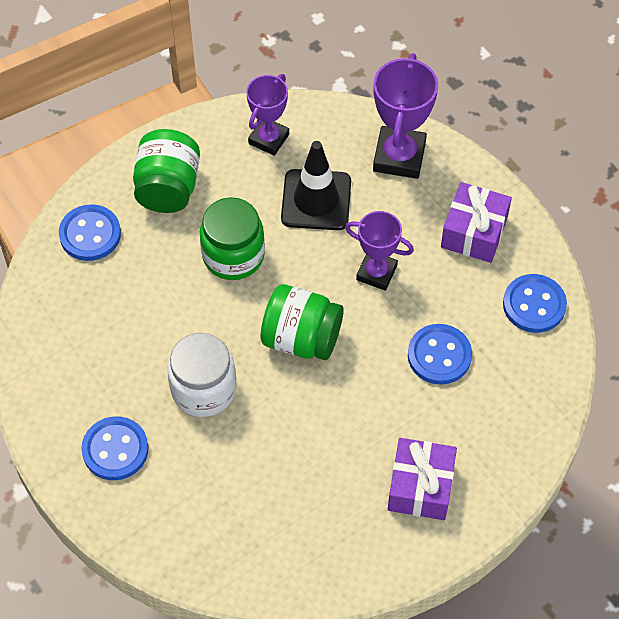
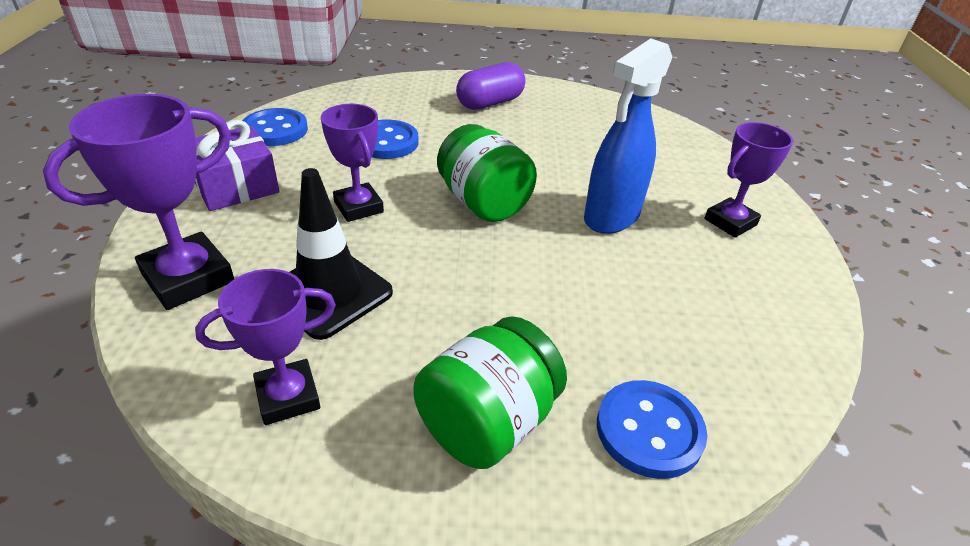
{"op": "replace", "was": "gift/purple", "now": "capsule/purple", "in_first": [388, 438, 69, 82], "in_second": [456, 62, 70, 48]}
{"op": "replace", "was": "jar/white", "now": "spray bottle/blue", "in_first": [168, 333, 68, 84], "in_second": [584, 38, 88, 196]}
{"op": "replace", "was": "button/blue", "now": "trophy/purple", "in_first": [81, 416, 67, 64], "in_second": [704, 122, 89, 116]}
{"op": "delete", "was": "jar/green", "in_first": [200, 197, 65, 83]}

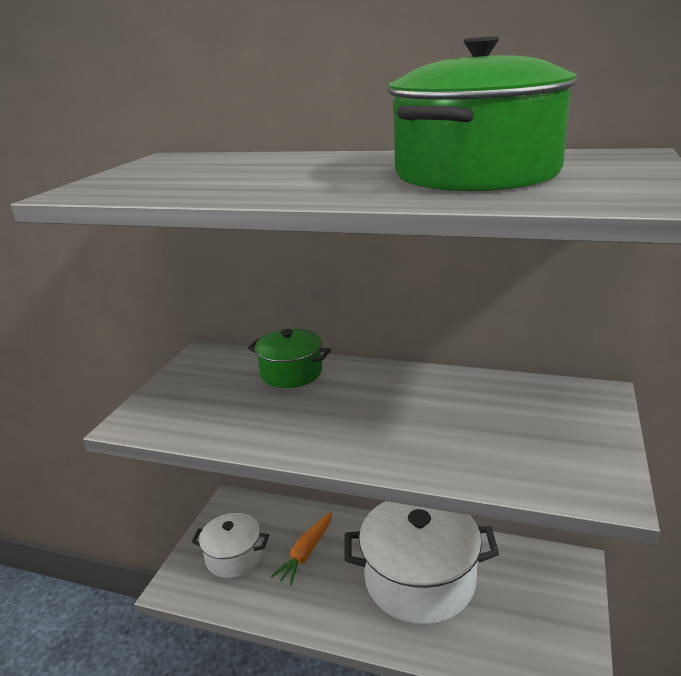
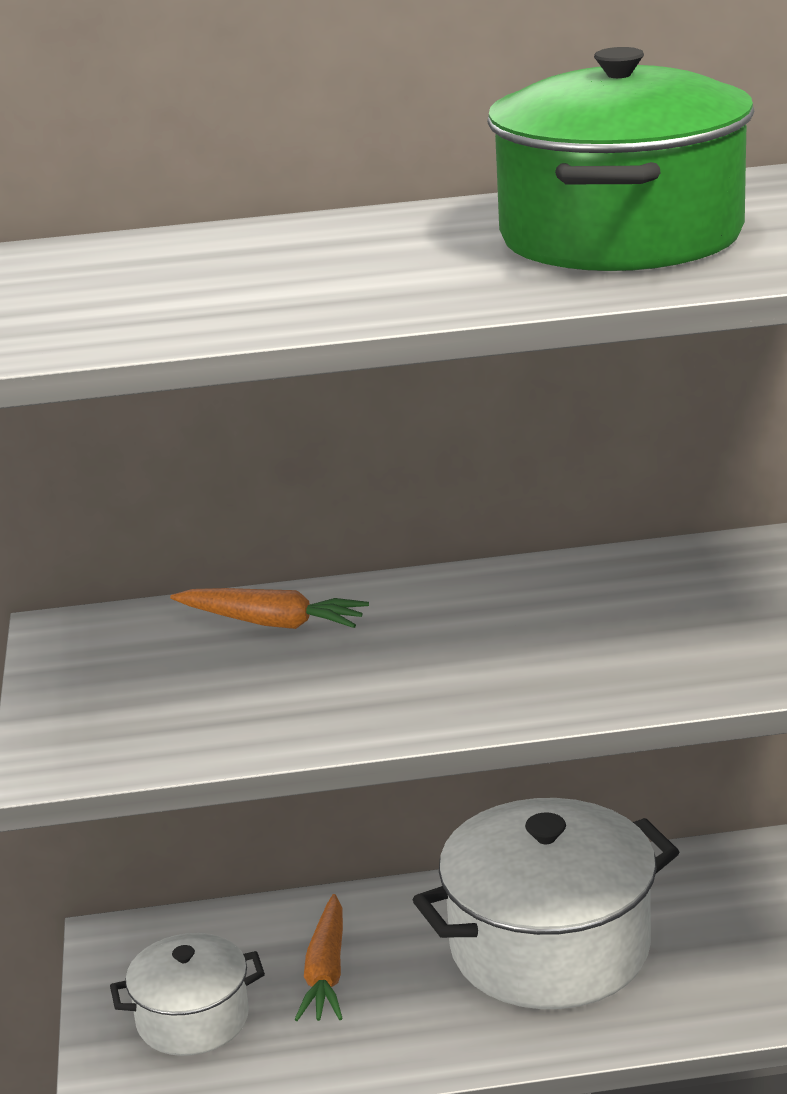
{"op": "replace", "was": "pot/green", "now": "carrot/orange", "in_first": [248, 329, 83, 59], "in_second": [170, 588, 199, 41]}

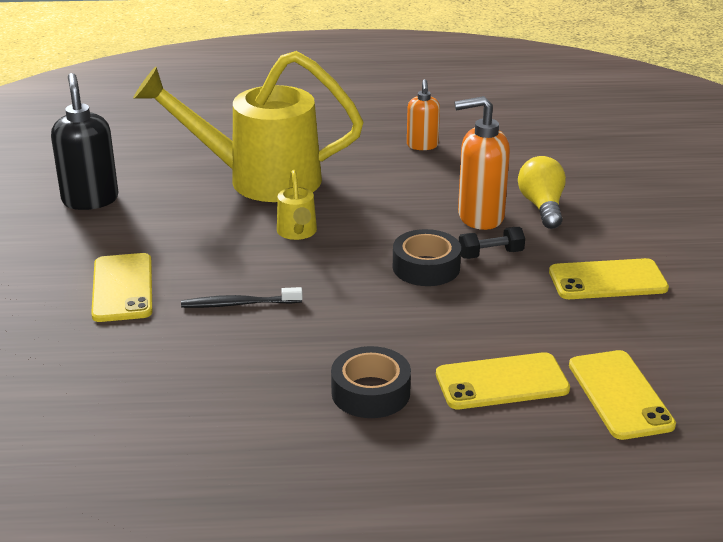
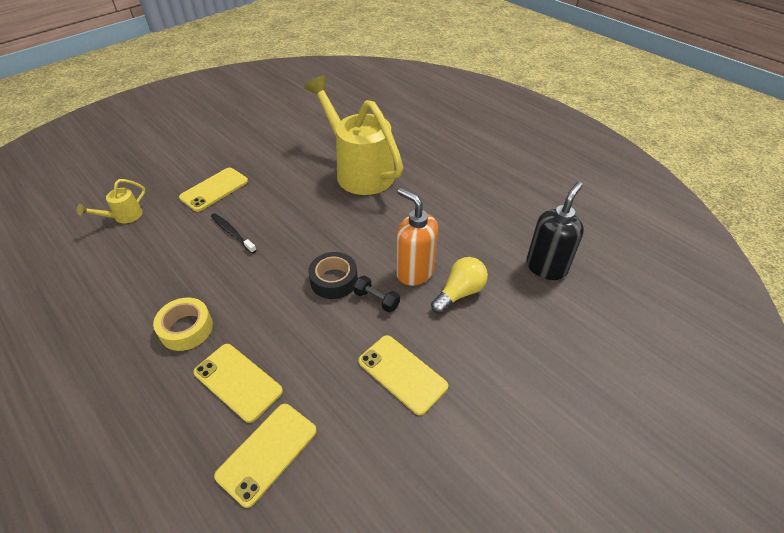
{"op": "move", "was": "watering can/yellow", "in_first": [277, 170, 40, 70], "in_second": [77, 179, 69, 44]}
{"op": "recolor", "was": "tape/black", "now": "tape/yellow", "in_first": [331, 346, 80, 72], "in_second": [153, 298, 60, 53]}
{"op": "move", "was": "soap dispenser/black", "in_first": [51, 73, 67, 137], "in_second": [526, 182, 58, 98]}
{"op": "delete", "was": "soap dispenser/orange", "in_first": [407, 79, 33, 71]}

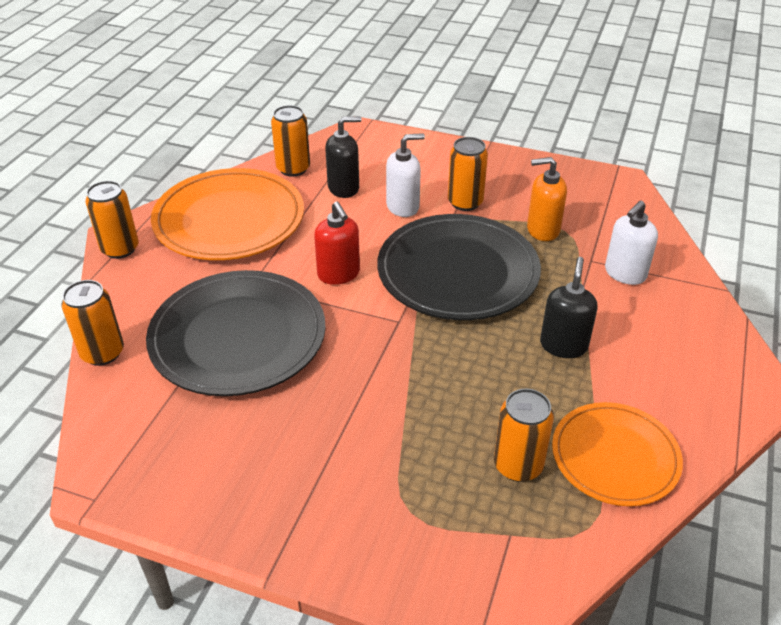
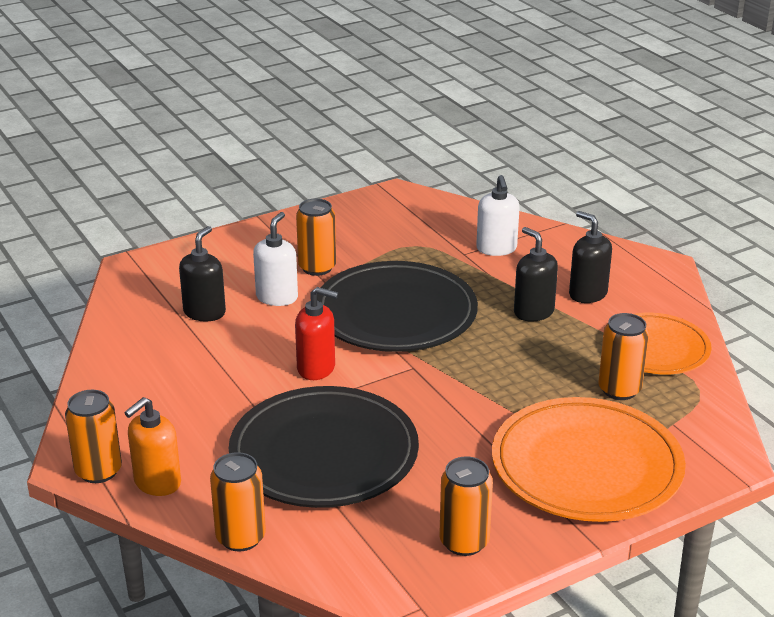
{"op": "move", "was": "soap dispenser/orange", "in_first": [527, 157, 40, 84], "in_second": [124, 397, 57, 99]}
{"op": "move", "was": "can/orange", "in_first": [271, 105, 39, 72], "in_second": [439, 457, 54, 99]}
{"op": "move", "was": "plate/orange", "in_first": [151, 168, 153, 92], "in_second": [492, 397, 194, 125]}
{"op": "insert", "now": "soap dispenser/black", "in_second": [569, 211, 43, 92]}

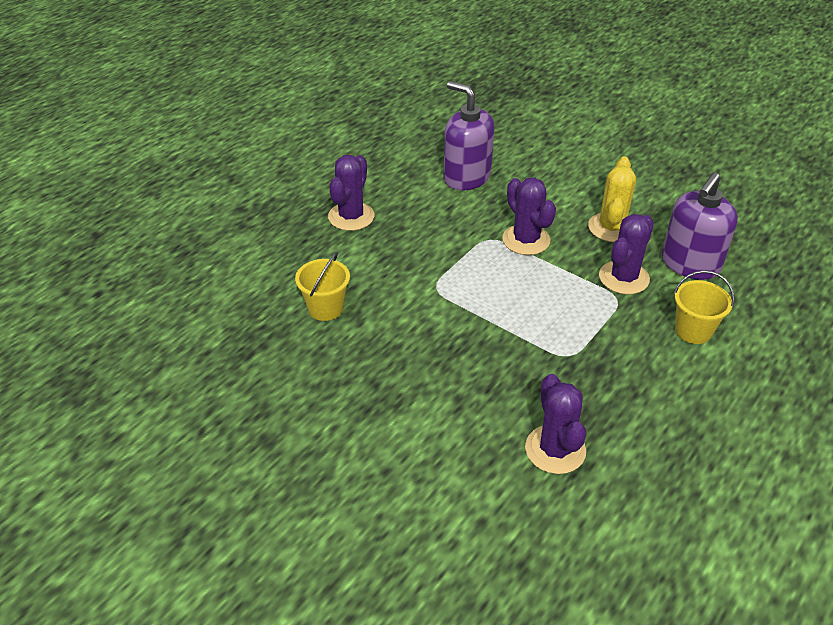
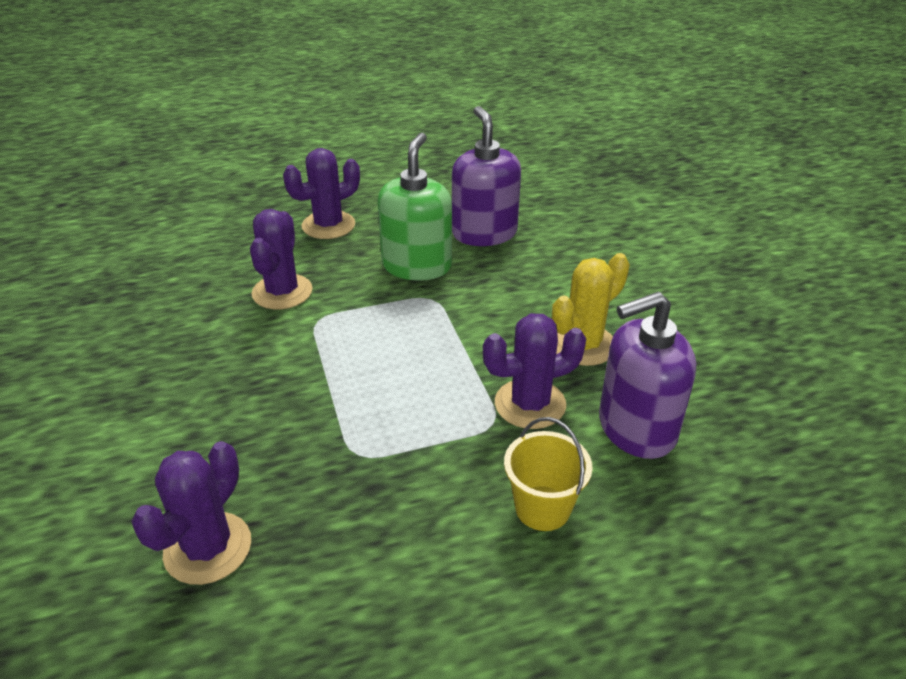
{"op": "move", "was": "cactus/purple", "in_first": [502, 178, 54, 77], "in_second": [250, 209, 63, 100]}
{"op": "insert", "now": "soap dispenser/green", "in_second": [378, 133, 74, 148]}
{"op": "delete", "was": "bucket/yellow", "in_first": [295, 252, 55, 69]}

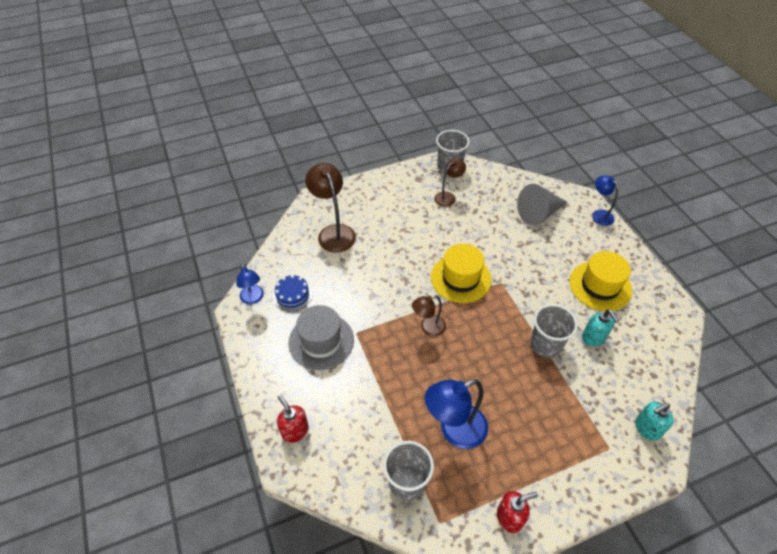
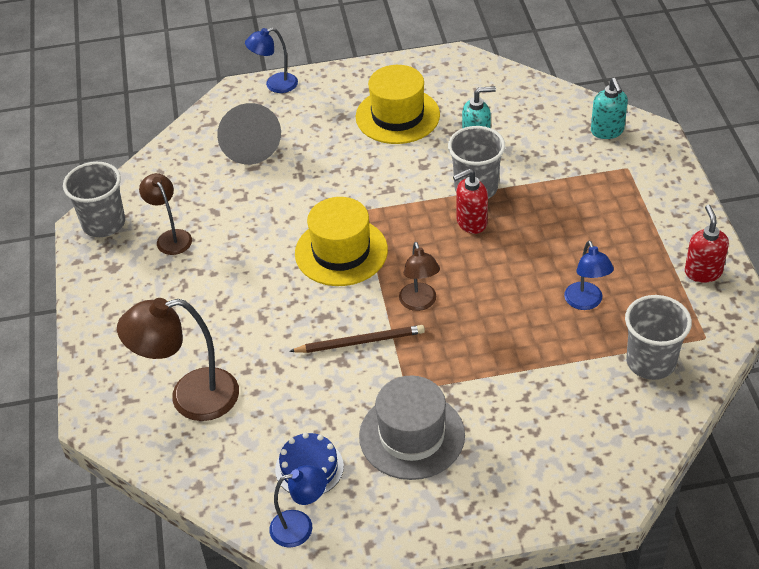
{"op": "insert", "now": "pencil/brown", "in_second": [289, 325, 136, 28]}
{"op": "move", "was": "soap dispenser/red", "in_first": [277, 395, 32, 48], "in_second": [453, 169, 35, 65]}
{"op": "resize", "was": "lamp/blue", "in_first": [425, 379, 63, 70], "in_second": [564, 240, 50, 70], "ratio": 0.59}

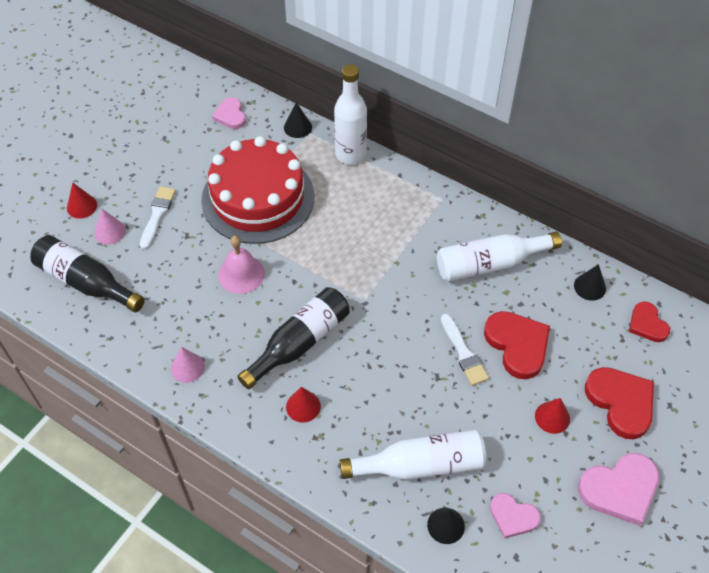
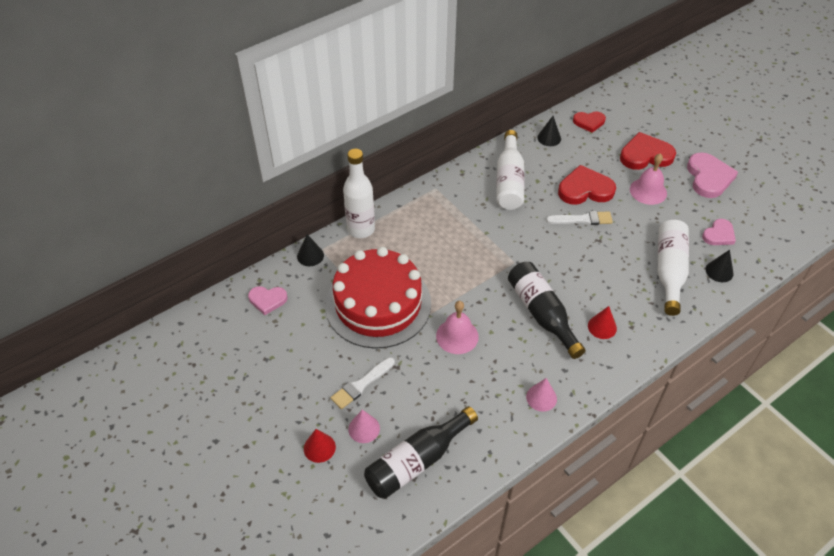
{"op": "rotate", "was": "brush/white", "in_first": [140, 186, 36, 64], "in_second": [330, 357, 65, 52], "clockwise": -75}
{"op": "replace", "was": "cone/red", "now": "bell/pink", "in_first": [535, 398, 35, 36], "in_second": [630, 154, 37, 51]}

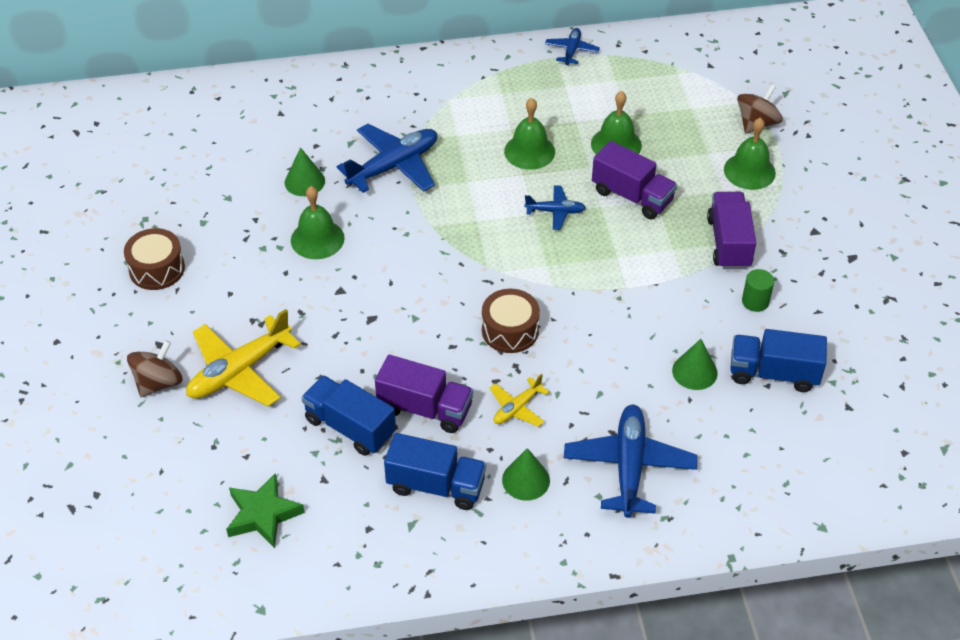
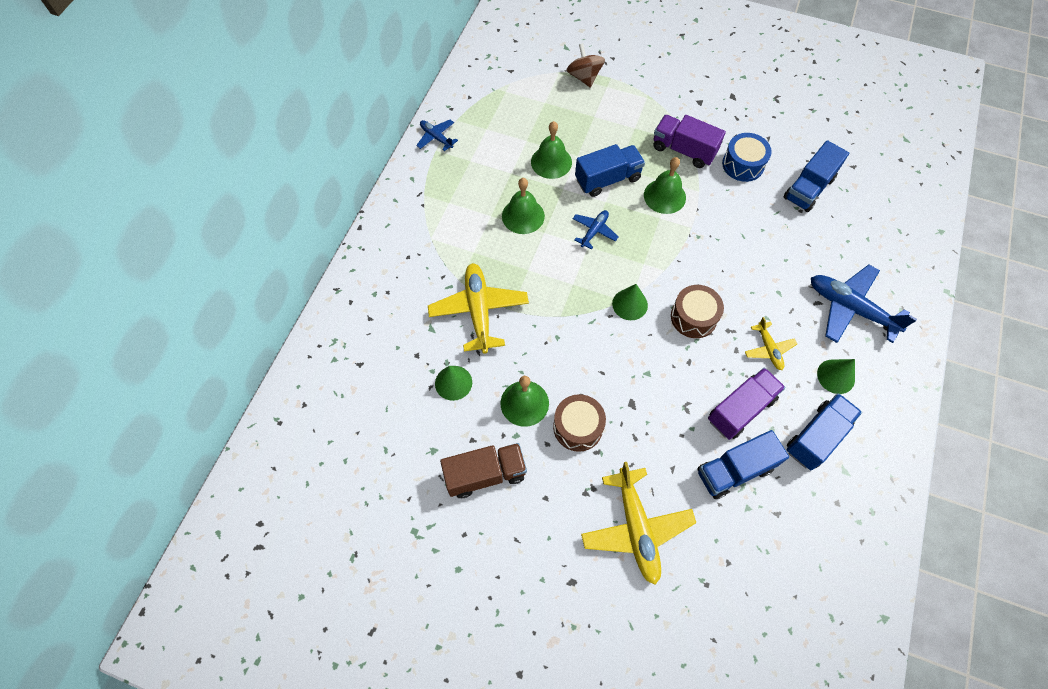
{"op": "recolor", "was": "plane/blue", "now": "plane/yellow", "in_first": [337, 124, 100, 69], "in_second": [428, 263, 101, 91]}
{"op": "insert", "now": "truck/brown", "in_second": [440, 443, 87, 55]}
{"op": "move", "was": "drum/brown", "in_first": [124, 228, 61, 62], "in_second": [553, 394, 53, 58]}
{"op": "recolor", "was": "truck/purple", "now": "truck/blue", "in_first": [592, 141, 85, 78], "in_second": [575, 144, 70, 53]}
{"op": "move", "was": "cone/green", "in_first": [672, 339, 46, 51], "in_second": [612, 284, 36, 36]}
{"op": "move", "was": "bell/green", "in_first": [724, 118, 52, 72], "in_second": [644, 157, 42, 57]}
{"op": "replace", "was": "cylinder/green", "now": "drum/blue", "in_first": [742, 269, 32, 43], "in_second": [722, 133, 50, 49]}
{"op": "delete", "was": "spinning top/brown", "in_first": [127, 340, 56, 57]}
{"op": "delete", "was": "star/green", "in_first": [226, 473, 79, 75]}

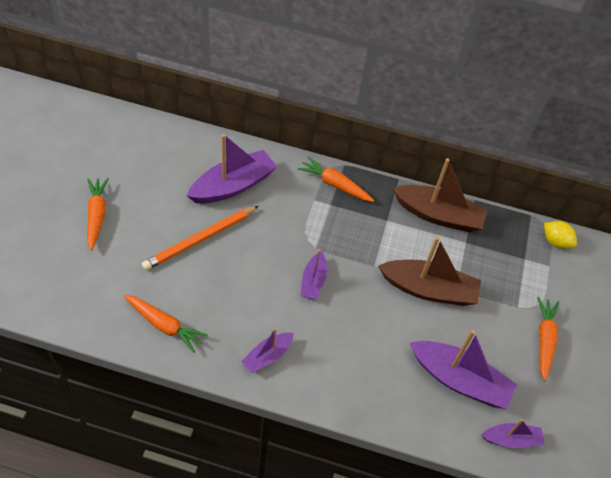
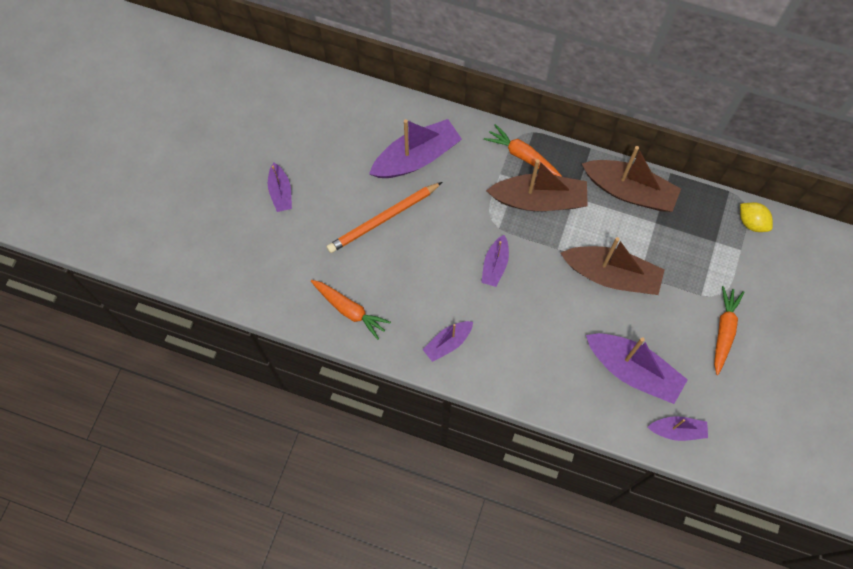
{"op": "replace", "was": "carrot/orange", "now": "boat/purple", "in_first": [87, 178, 22, 72], "in_second": [268, 163, 24, 49]}
{"op": "insert", "now": "boat/brown", "in_second": [486, 159, 102, 52]}

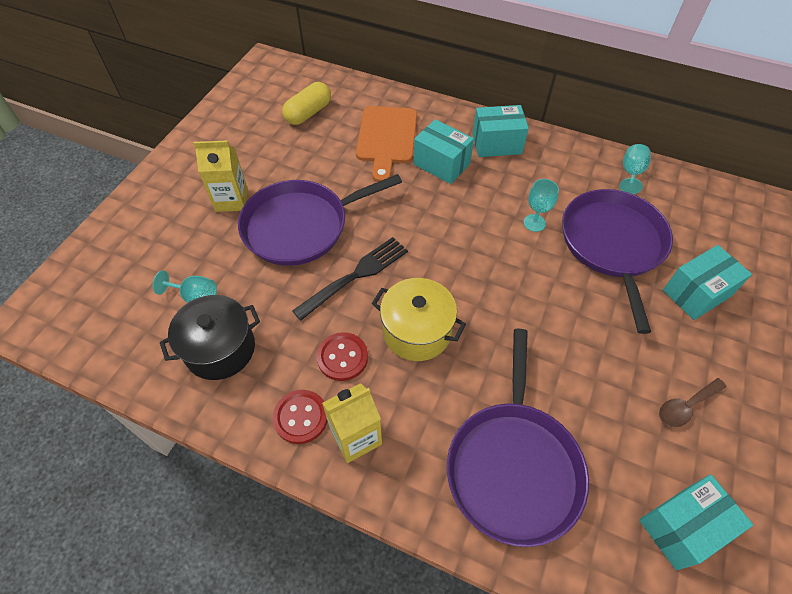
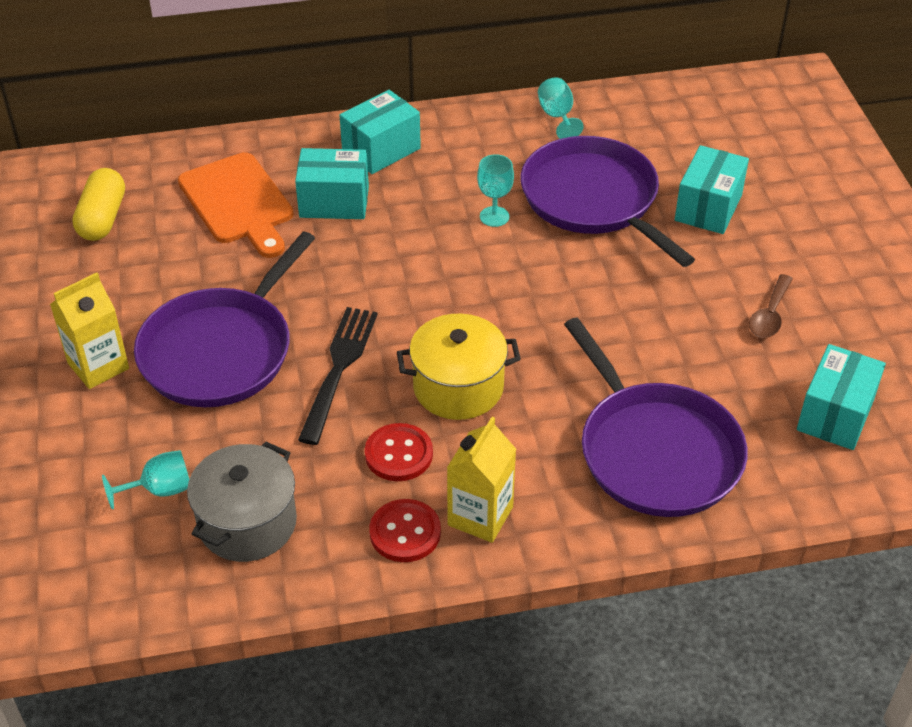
{"op": "recolor", "was": "pot/black", "now": "pot/grey", "in_first": [160, 295, 100, 85], "in_second": [187, 442, 110, 120]}

